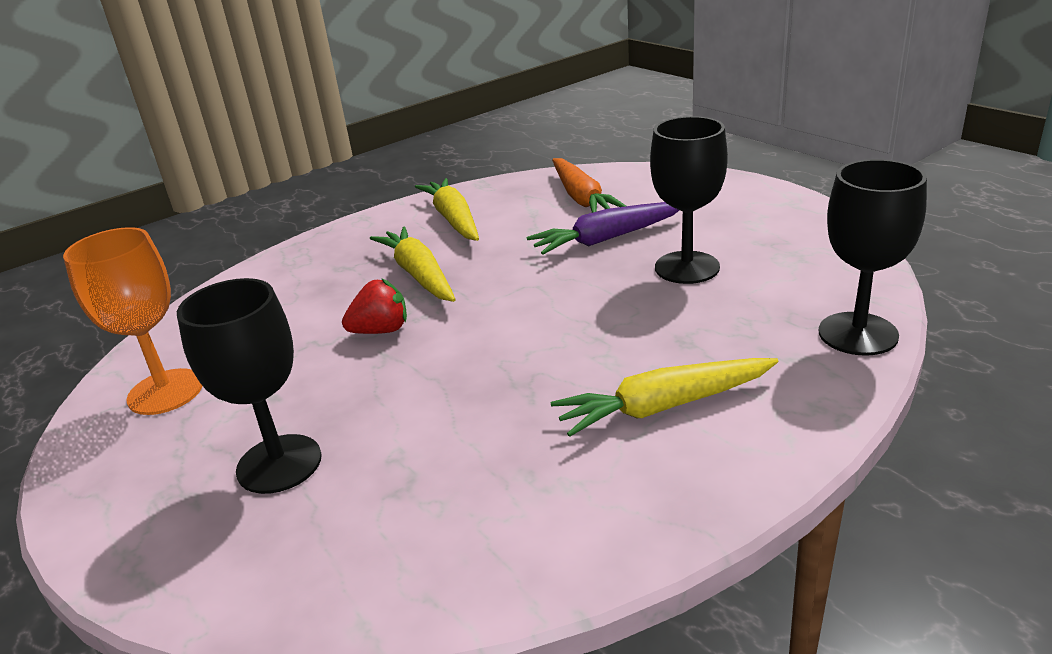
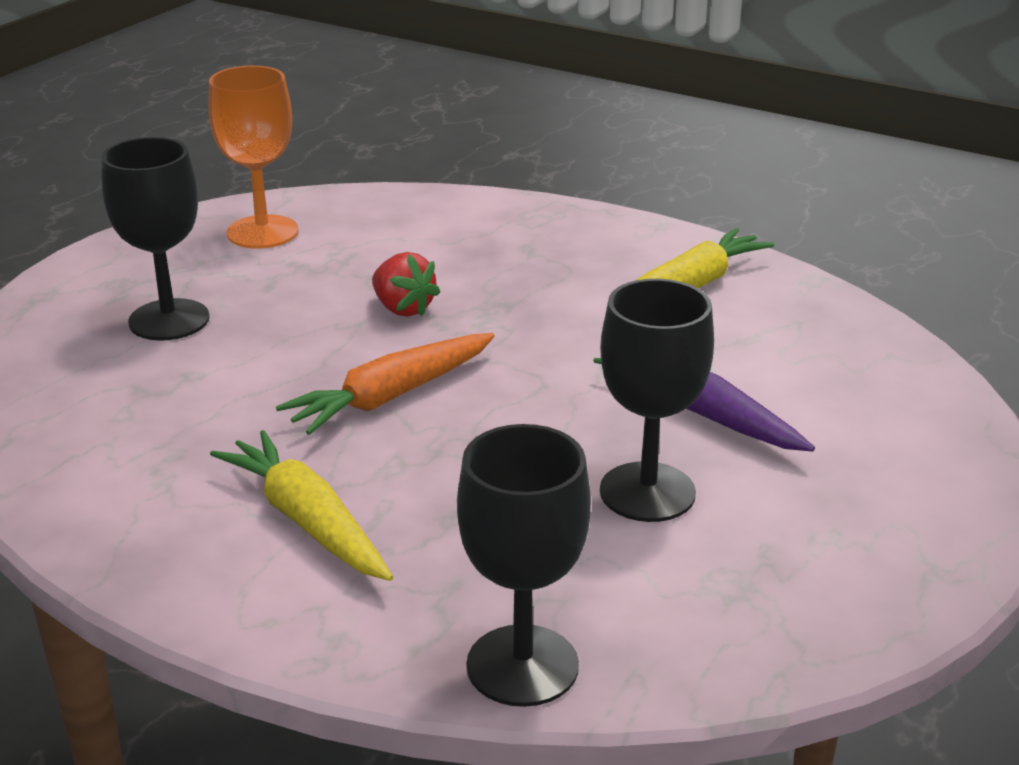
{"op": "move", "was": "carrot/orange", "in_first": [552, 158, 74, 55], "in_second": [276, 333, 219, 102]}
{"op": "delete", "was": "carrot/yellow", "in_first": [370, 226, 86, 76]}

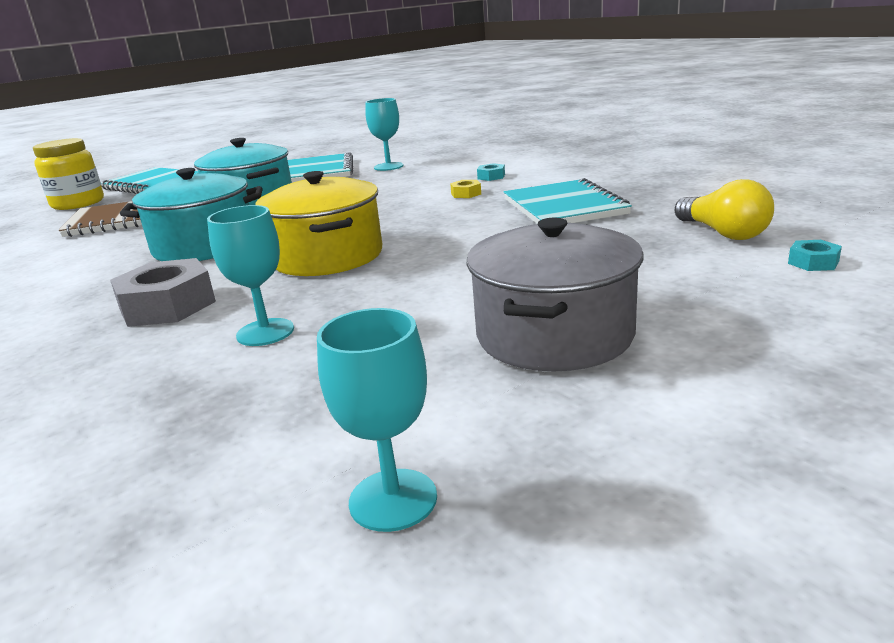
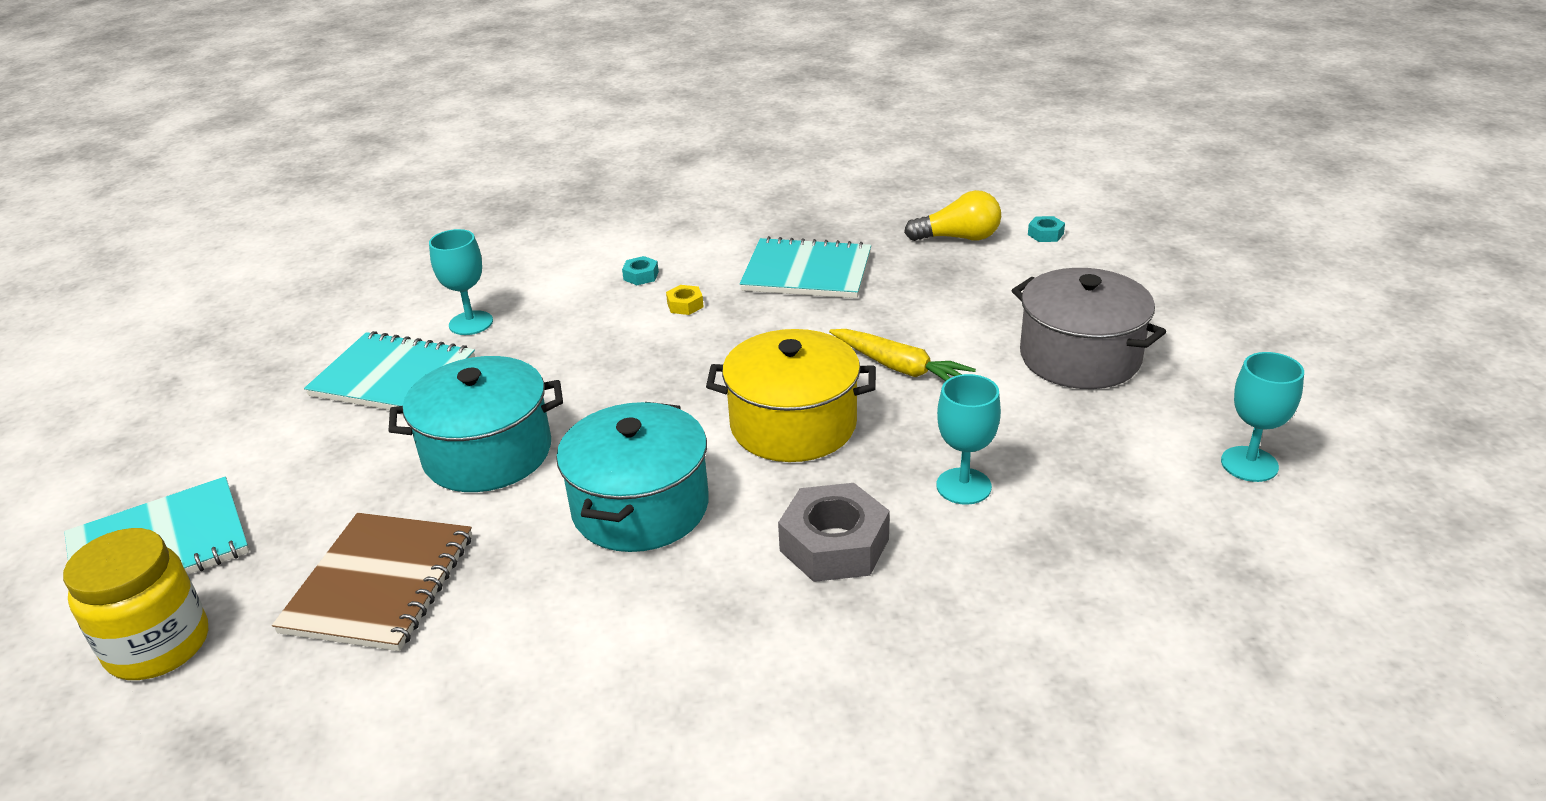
{"op": "insert", "now": "carrot/yellow", "in_second": [829, 329, 147, 52]}

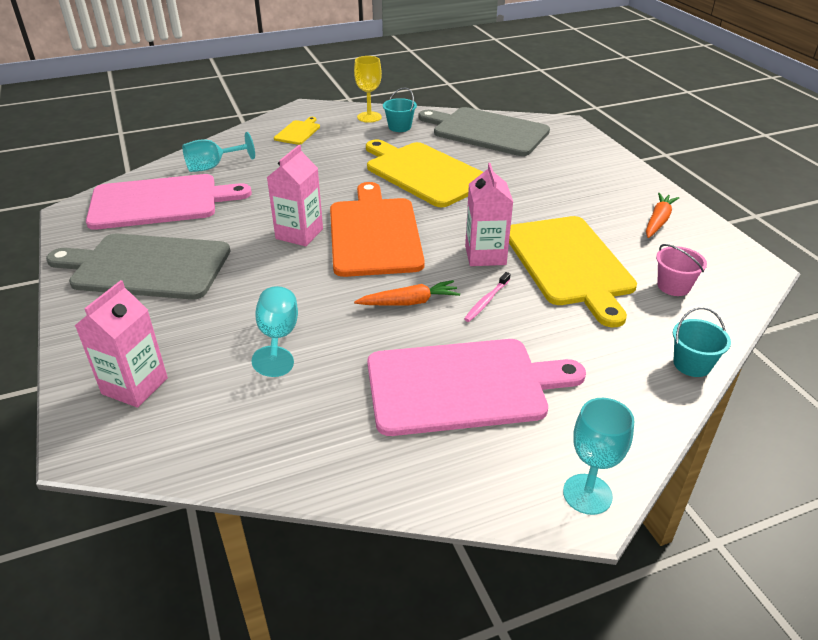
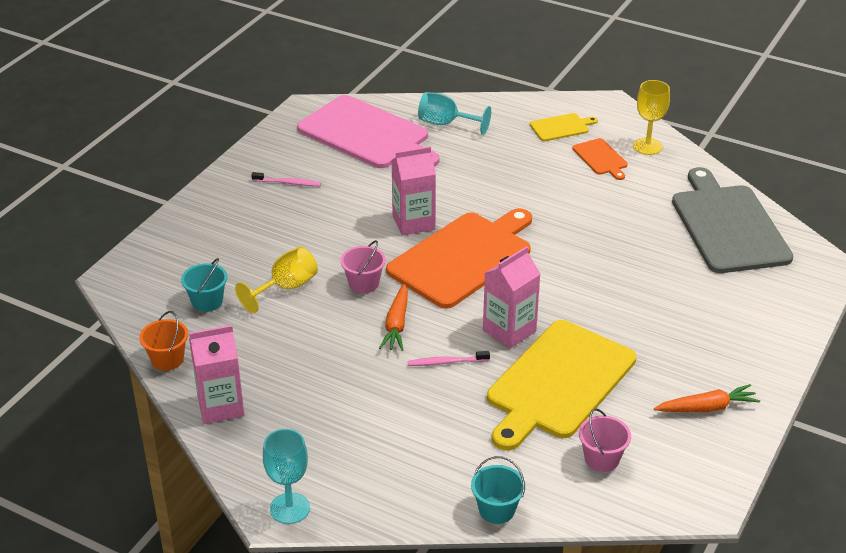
{"op": "insert", "now": "bucket/orange", "in_second": [139, 311, 49, 60]}
{"op": "move", "was": "bucket/turquoise", "in_first": [383, 87, 34, 45], "in_second": [181, 258, 46, 54]}
{"op": "move", "was": "carton/pink", "in_first": [75, 280, 93, 128], "in_second": [189, 325, 55, 99]}
{"op": "recolor", "was": "goblet/turquoise", "now": "goblet/yellow", "in_first": [251, 286, 47, 91], "in_second": [235, 247, 83, 66]}
{"op": "replace", "was": "cutting board/grey", "now": "toothbrush/pink", "in_first": [46, 234, 184, 66], "in_second": [251, 172, 70, 14]}
{"op": "insert", "now": "bucket/pink", "in_second": [340, 240, 46, 53]}
{"op": "rotate", "was": "carrot/orange", "in_first": [354, 280, 106, 26], "in_second": [379, 284, 29, 67], "clockwise": 60}
{"op": "insert", "now": "cutting board/orange", "in_second": [572, 138, 56, 42]}
{"op": "delete", "was": "cutting board/yellow", "in_first": [366, 139, 117, 68]}
{"op": "delete", "was": "cutting board/pink", "in_first": [367, 339, 219, 97]}

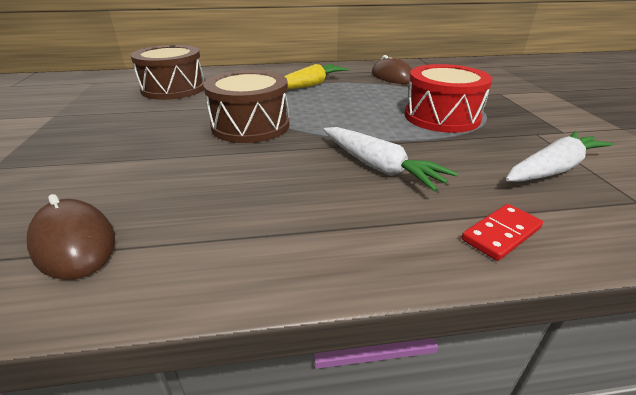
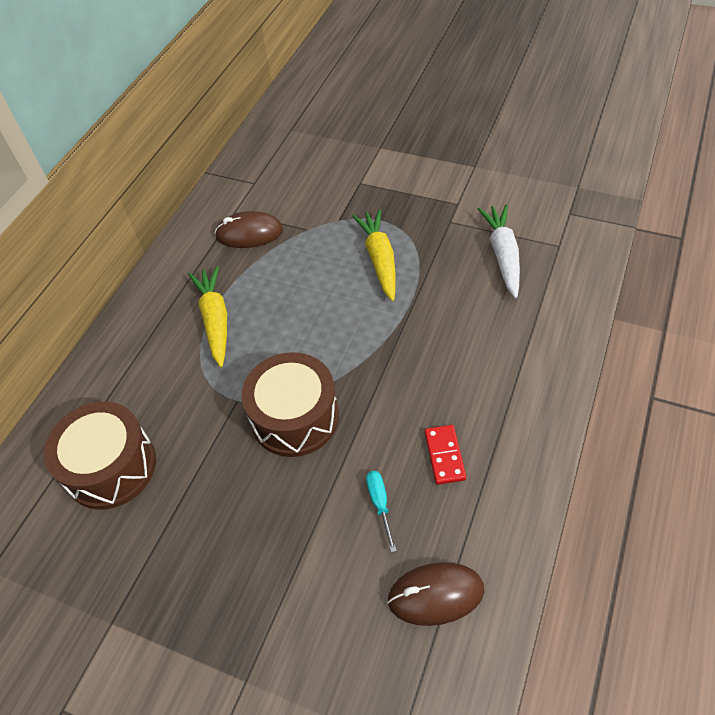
{"op": "replace", "was": "drum/red", "now": "carrot/yellow", "in_first": [405, 64, 88, 69], "in_second": [352, 209, 44, 92]}
{"op": "insert", "now": "screwdriver/turquoise", "in_second": [366, 471, 30, 81]}
{"op": "move", "was": "domino/red", "in_first": [462, 204, 81, 57], "in_second": [425, 425, 41, 60]}
{"op": "delete", "was": "carrot/white", "in_first": [324, 127, 134, 64]}

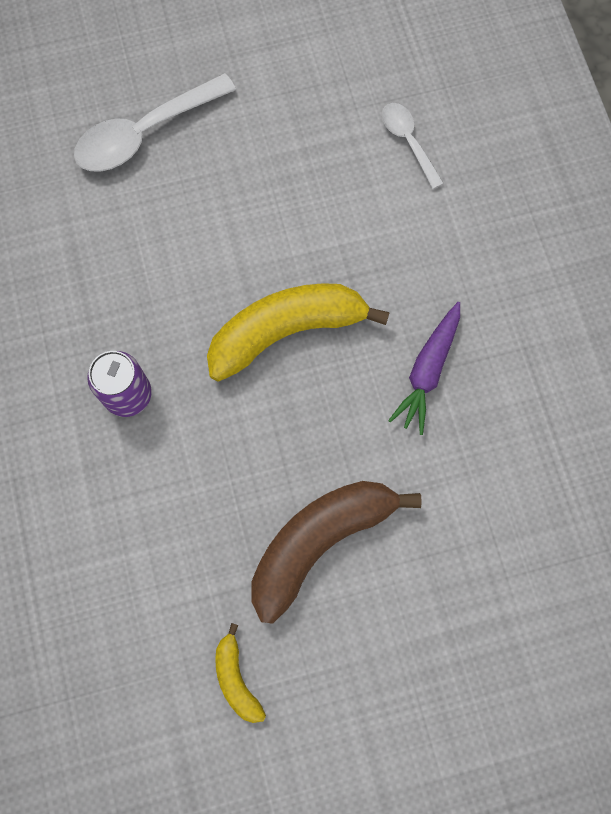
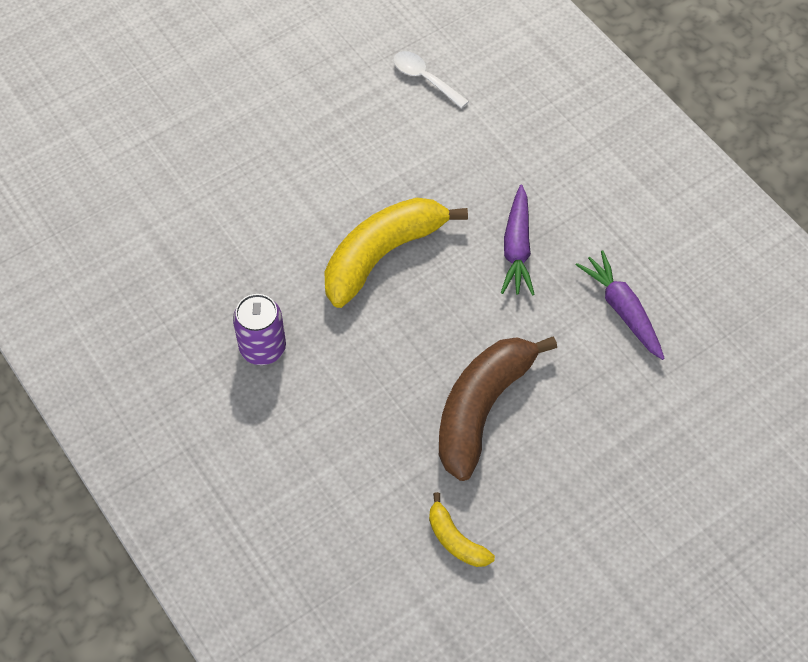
{"op": "insert", "now": "carrot/purple", "in_second": [576, 250, 89, 110]}
{"op": "delete", "was": "spoon/white", "in_first": [74, 73, 162, 99]}

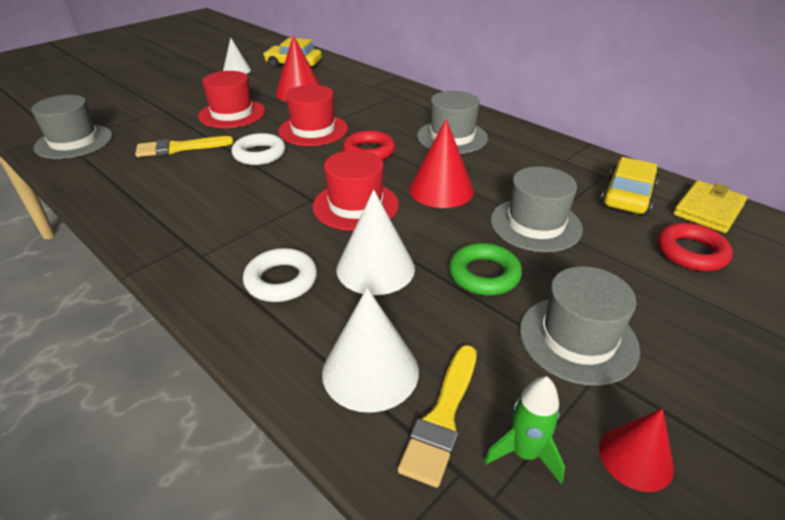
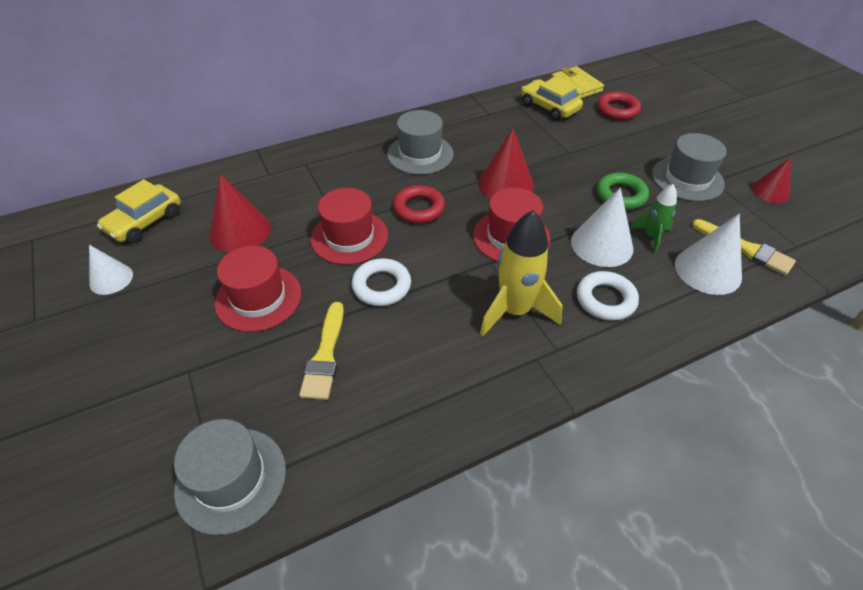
{"op": "insert", "now": "rocket/yellow", "in_second": [480, 210, 82, 126]}
{"op": "move", "was": "rocket/green", "in_first": [484, 376, 81, 107], "in_second": [630, 184, 47, 69]}
{"op": "delete", "was": "hat/grey", "in_first": [491, 166, 92, 86]}

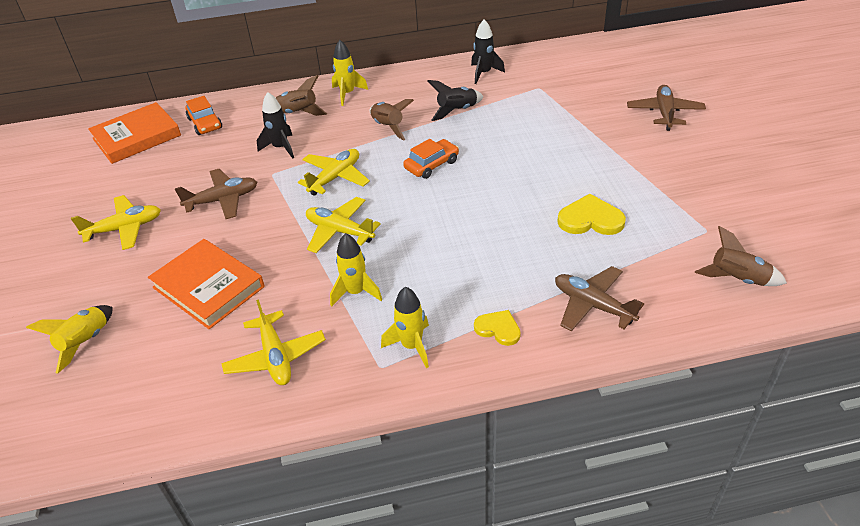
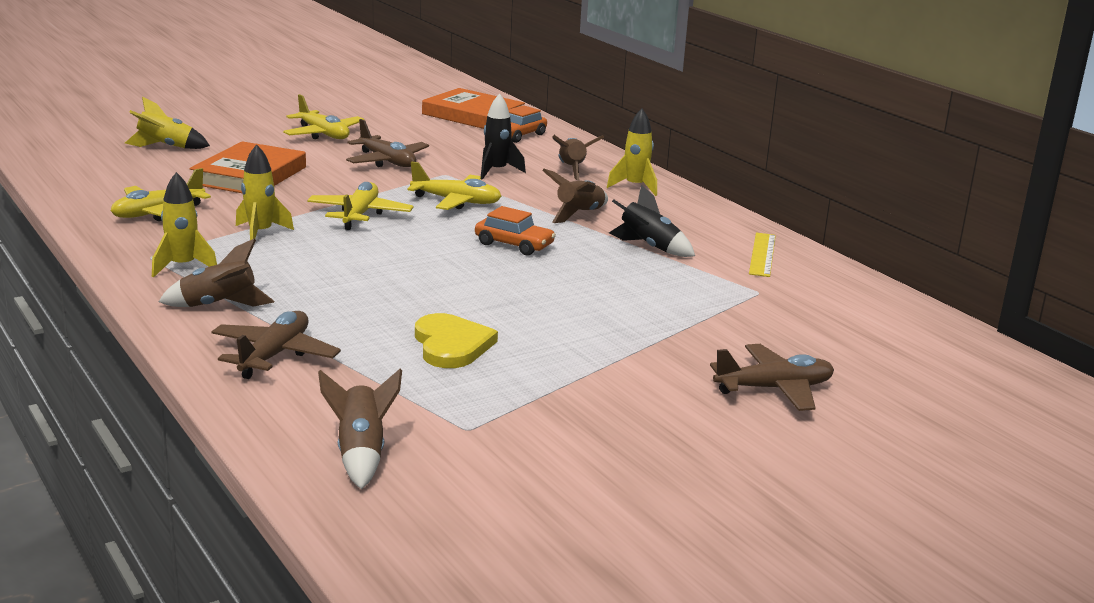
{"op": "replace", "was": "heart/yellow", "now": "rocket/brown", "in_first": [474, 310, 47, 36], "in_second": [159, 238, 115, 69]}
{"op": "replace", "was": "rocket/black", "now": "ruler/yellow", "in_first": [471, 20, 34, 64], "in_second": [749, 233, 27, 44]}

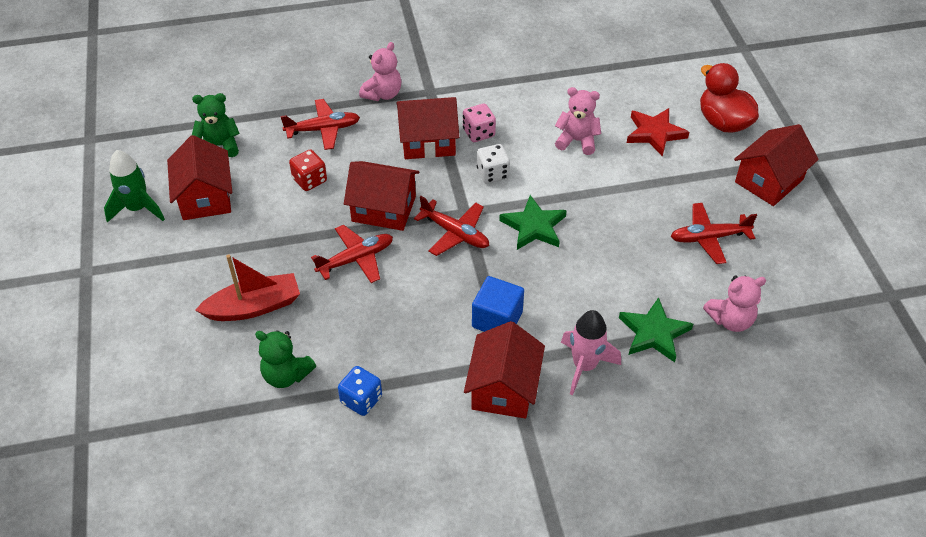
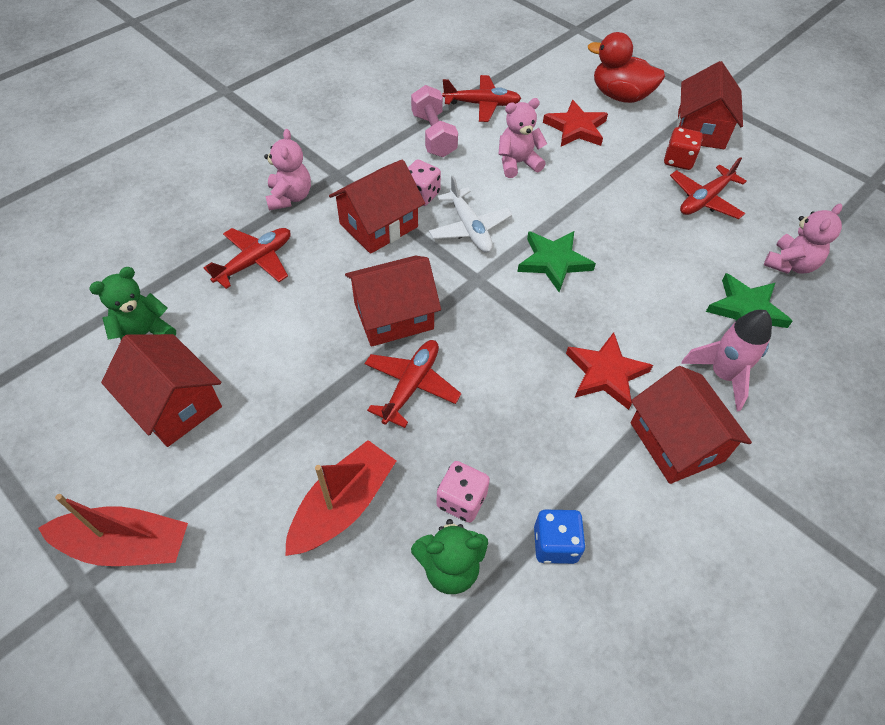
{"op": "insert", "now": "boat/red", "in_second": [38, 494, 150, 72]}
{"op": "insert", "now": "dumbbell/pink", "in_second": [411, 85, 47, 72]}
{"op": "replace", "was": "dice/white", "now": "plane/white", "in_first": [477, 144, 33, 39], "in_second": [429, 176, 83, 77]}
{"op": "insert", "now": "dice/pink", "in_second": [436, 461, 54, 62]}
{"op": "move", "was": "plane/red", "in_first": [414, 196, 75, 60], "in_second": [442, 75, 79, 47]}
{"op": "replace", "was": "cube/blue", "now": "star/red", "in_first": [472, 276, 52, 56], "in_second": [566, 332, 87, 78]}
{"op": "move", "was": "dice/red", "in_first": [289, 149, 38, 42], "in_second": [664, 127, 39, 43]}
{"op": "delete", "was": "rocket/green", "in_first": [104, 150, 61, 73]}

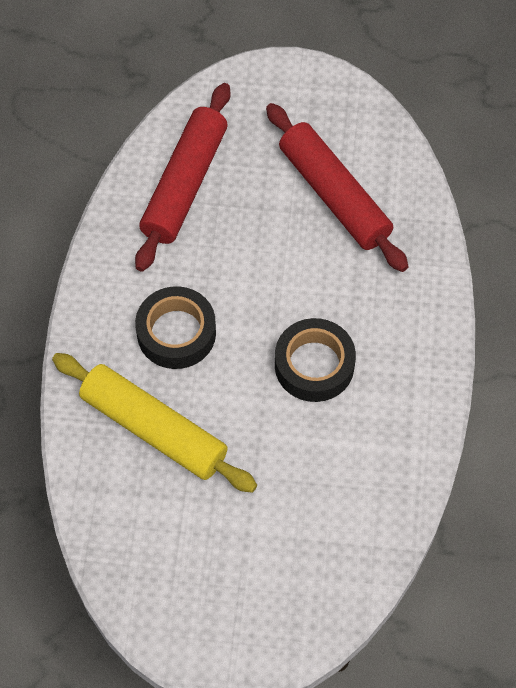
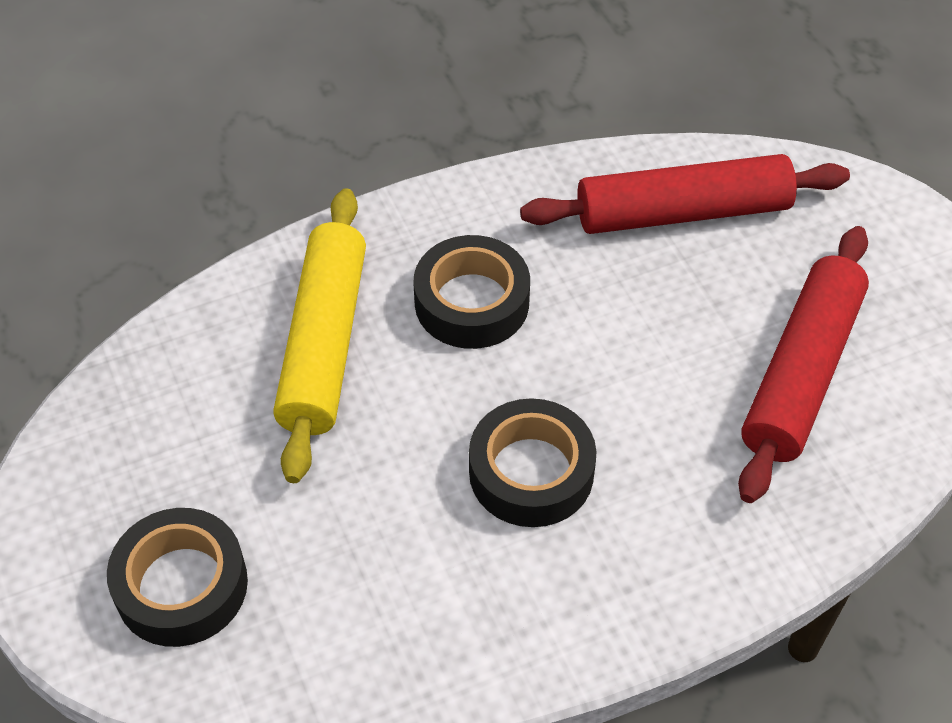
{"op": "insert", "now": "tape/black", "in_second": [107, 508, 141, 139]}

